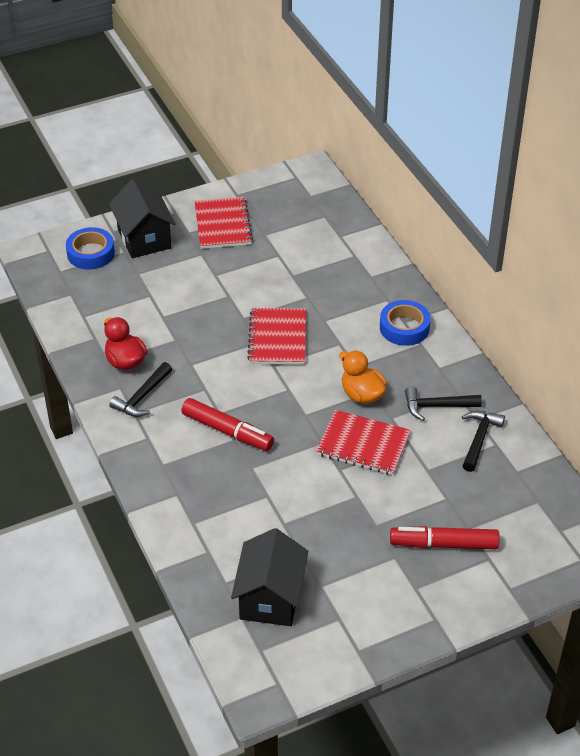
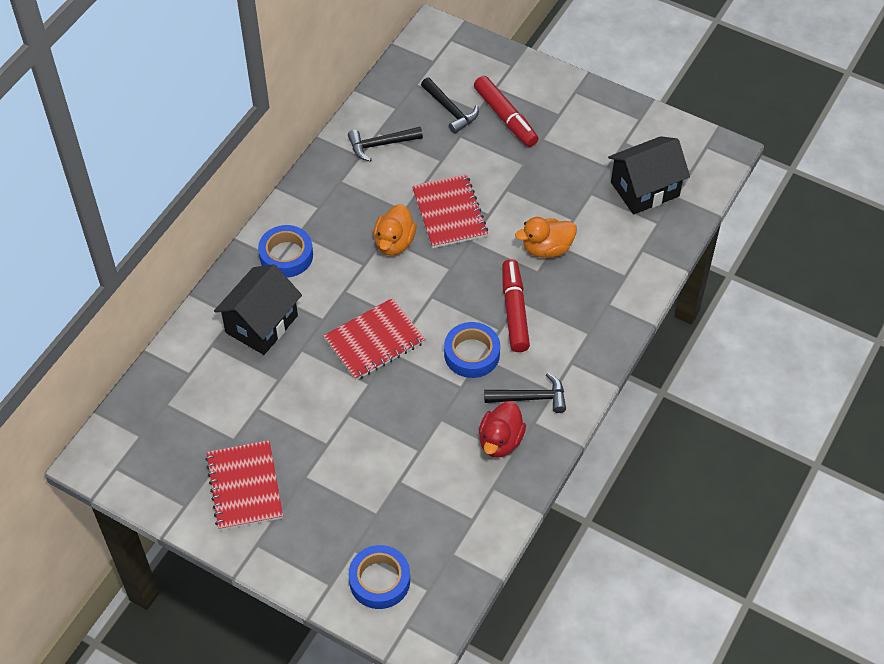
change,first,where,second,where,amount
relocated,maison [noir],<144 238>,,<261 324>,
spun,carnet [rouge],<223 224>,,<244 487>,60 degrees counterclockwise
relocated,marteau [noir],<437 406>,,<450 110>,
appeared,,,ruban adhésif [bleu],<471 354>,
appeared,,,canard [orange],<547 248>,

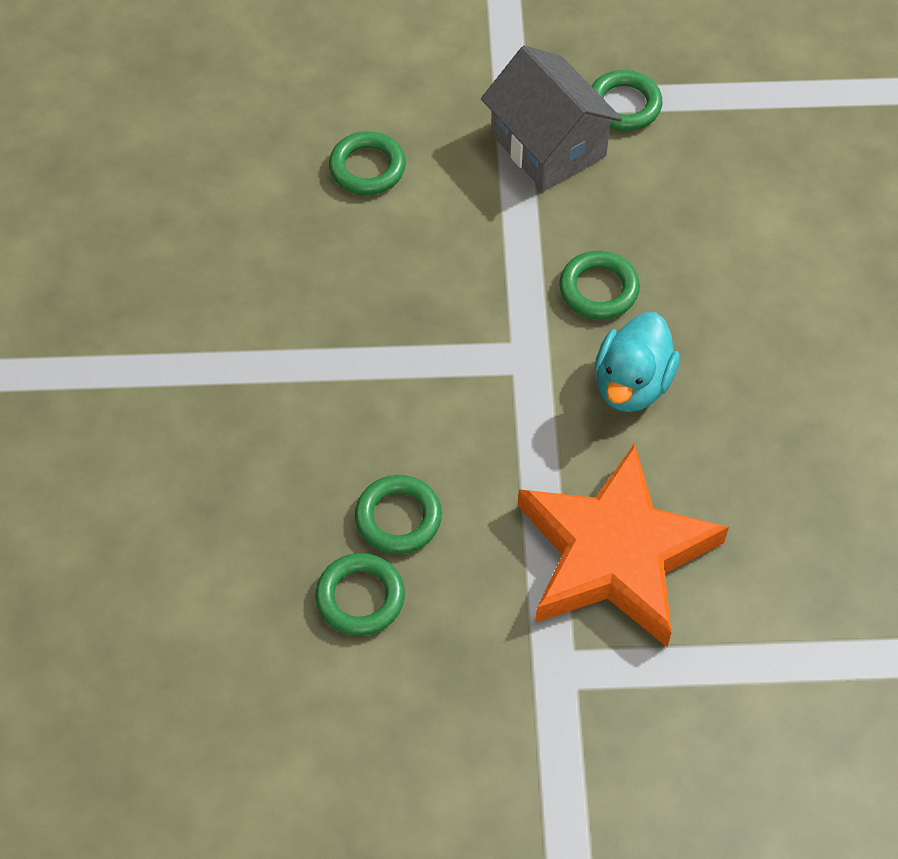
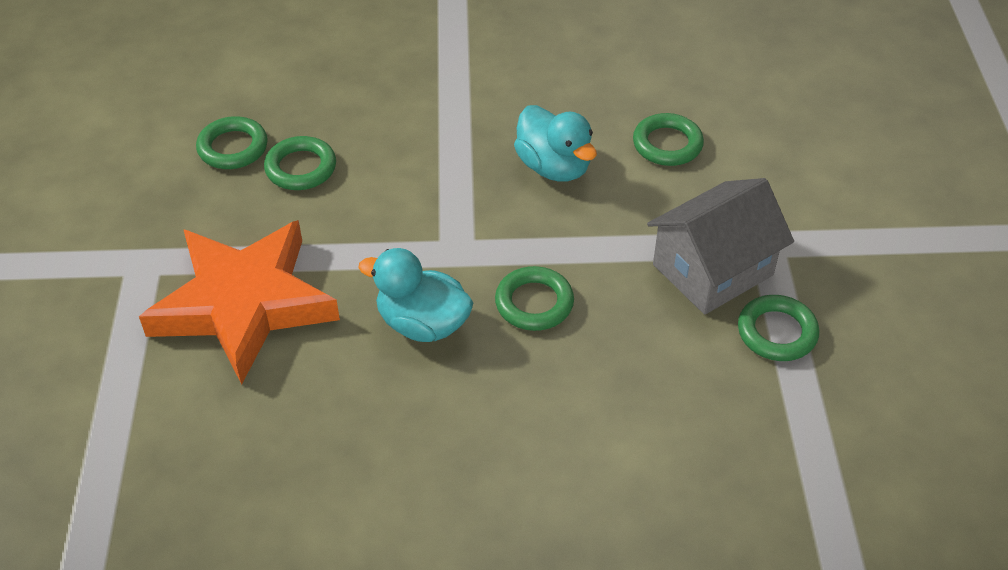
change,first,where,second,where,amount
appeared,,,canard [turquoise],<554 167>,

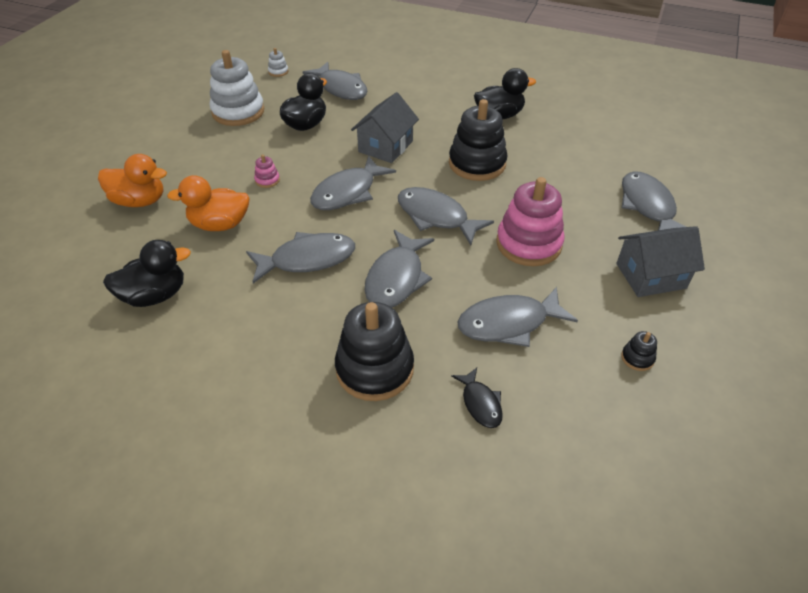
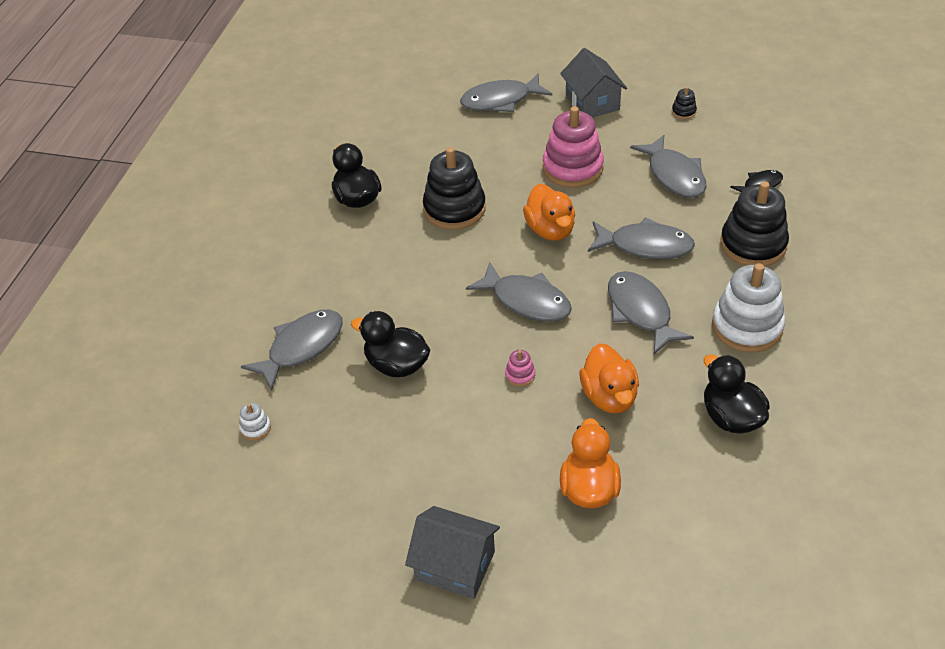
change,first,where,second,where,amount
relocated,jouet à empiler [blanc],<238 112>,,<747 327>,
relocated,maison [gris],<385 146>,,<455 565>,
exchanged,poisson [gris],<436 217>,canard [orange],<550 230>,

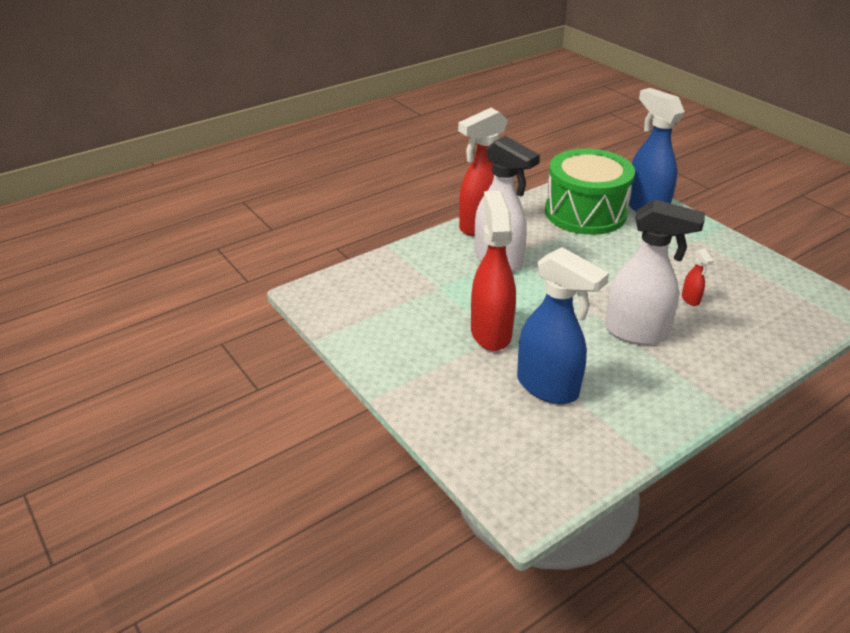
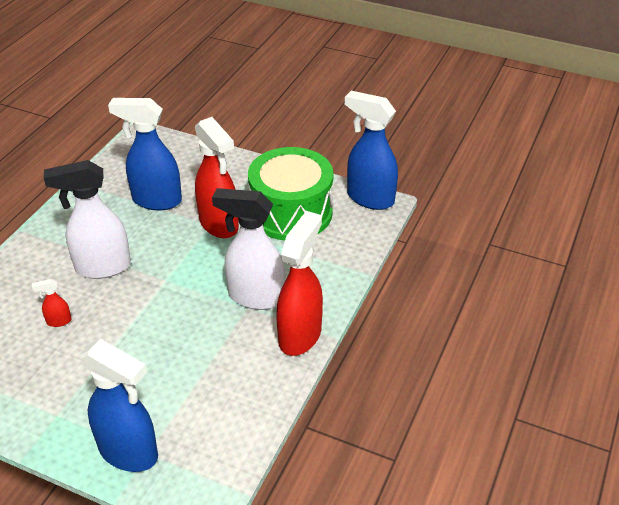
change,first,where,second,where,amount
relocated,tambour [vert],<585 212>,,<291 213>,
spun,vaporisateur [rouge],<690 299>,,<58 321>,60 degrees counterclockwise
appeared,,,vaporisateur [bleu],<369 198>,

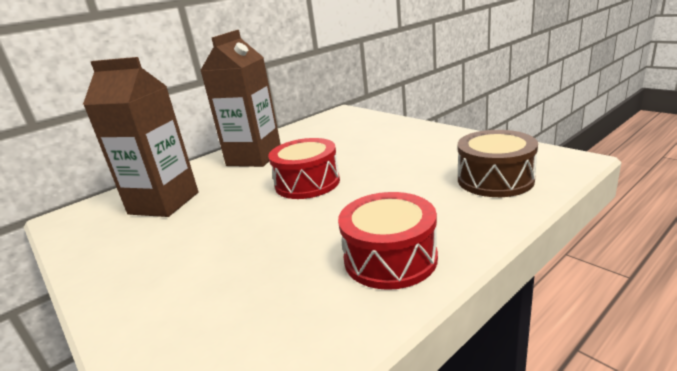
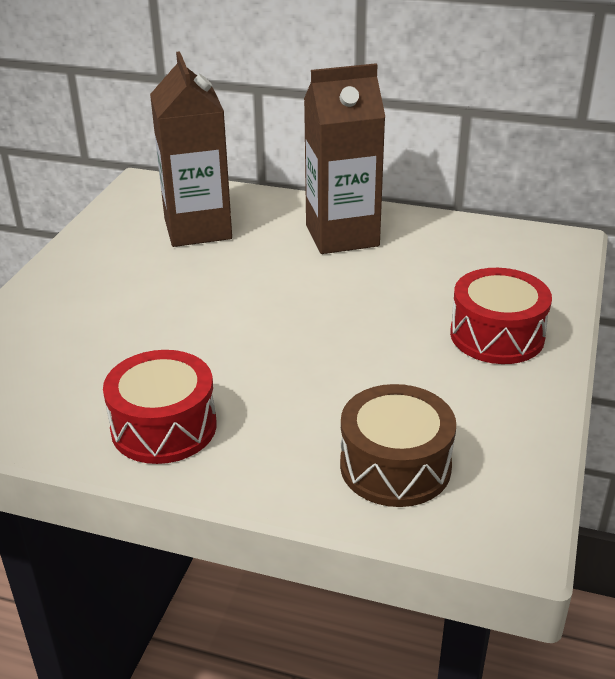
change,first,where,second,where,amount
relocated,tambour [rouge],<307 183>,,<497 335>,

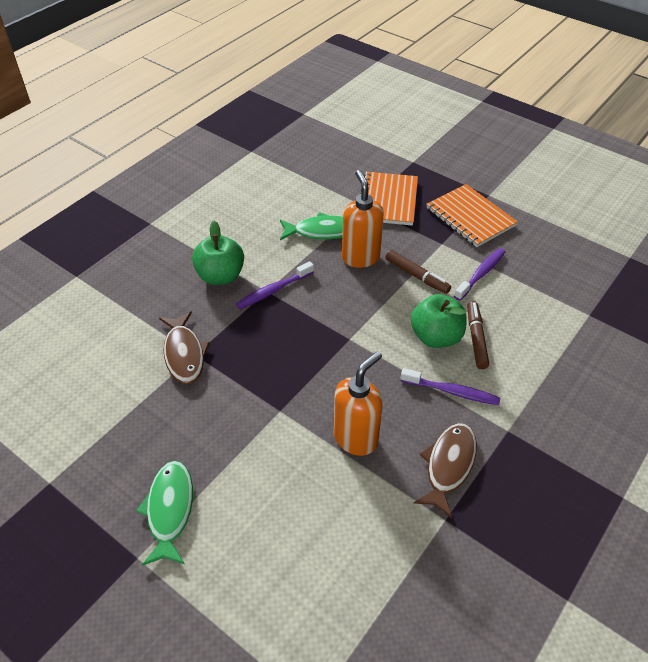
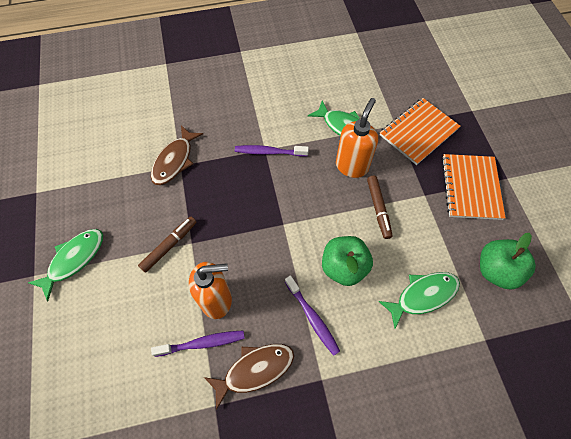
change,first,where,second,where,amount
relocated,pomme [vert],<220 276>,,<496 270>,
relocated,brosse à dents [violet],<481 274>,,<202 343>,
relocated,feutre [marron],<476 338>,,<169 246>,
appeared,,,poisson [vert],<423 296>,

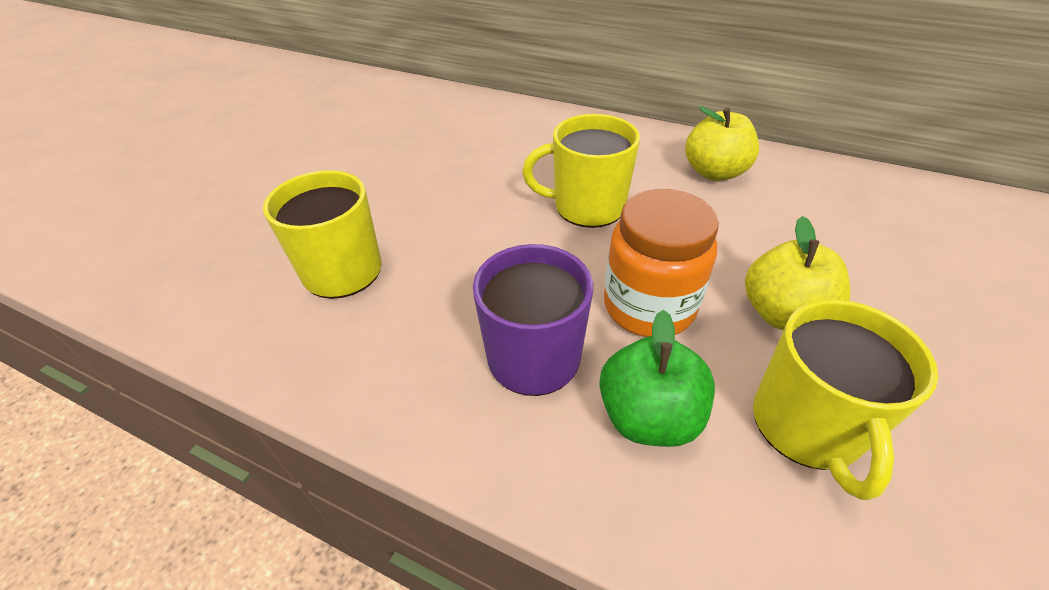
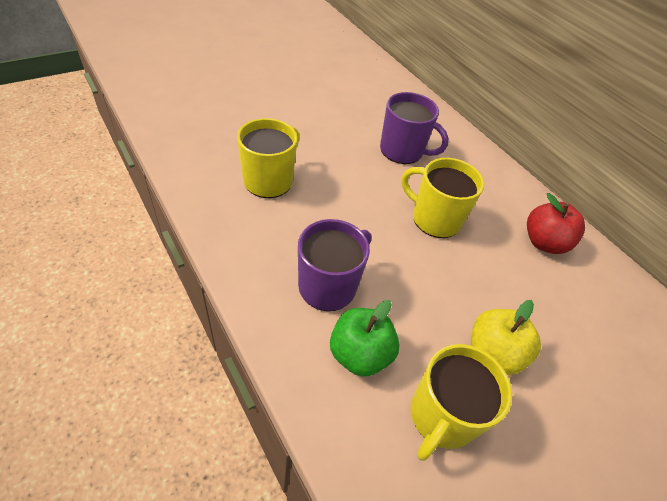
change,first,where,second,where,amount
missing,bocal [orange],<649 306>,,,
colour,pomme [jaune],<714 172>,pomme [rouge],<544 242>,
appeared,,,tasse [violet],<402 151>,

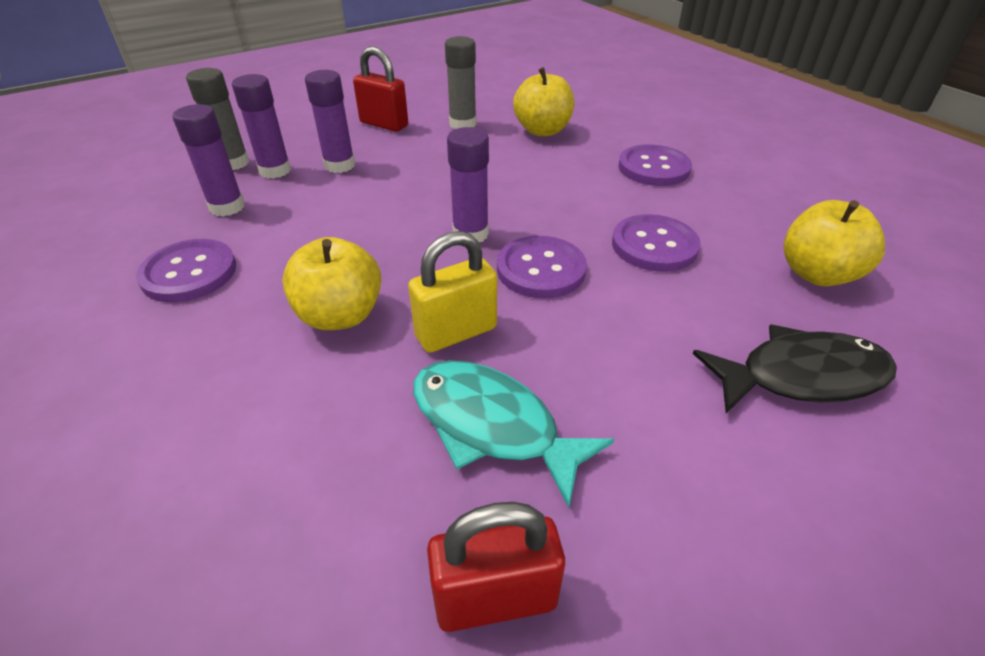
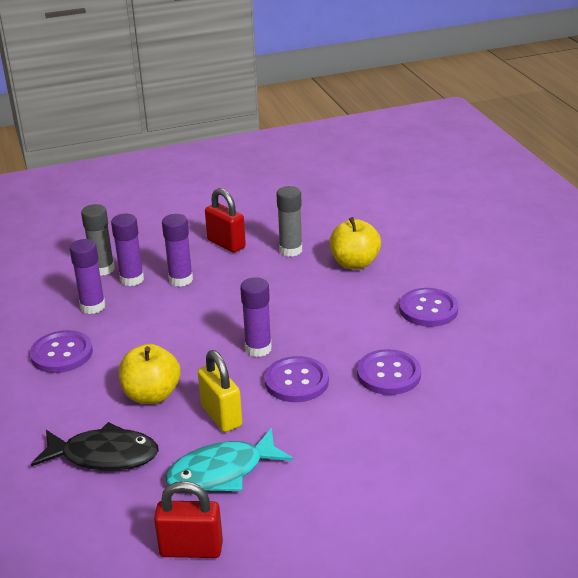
change,first,where,second,where,amount
spun,cadenas [jaune],<456 332>,,<221 416>,75 degrees clockwise
spun,poisson [turquoise],<492 425>,,<222 472>,75 degrees counterclockwise
relocated,poisson [noir],<801 376>,,<104 455>,
missing,pomme [jaune],<817 274>,,,

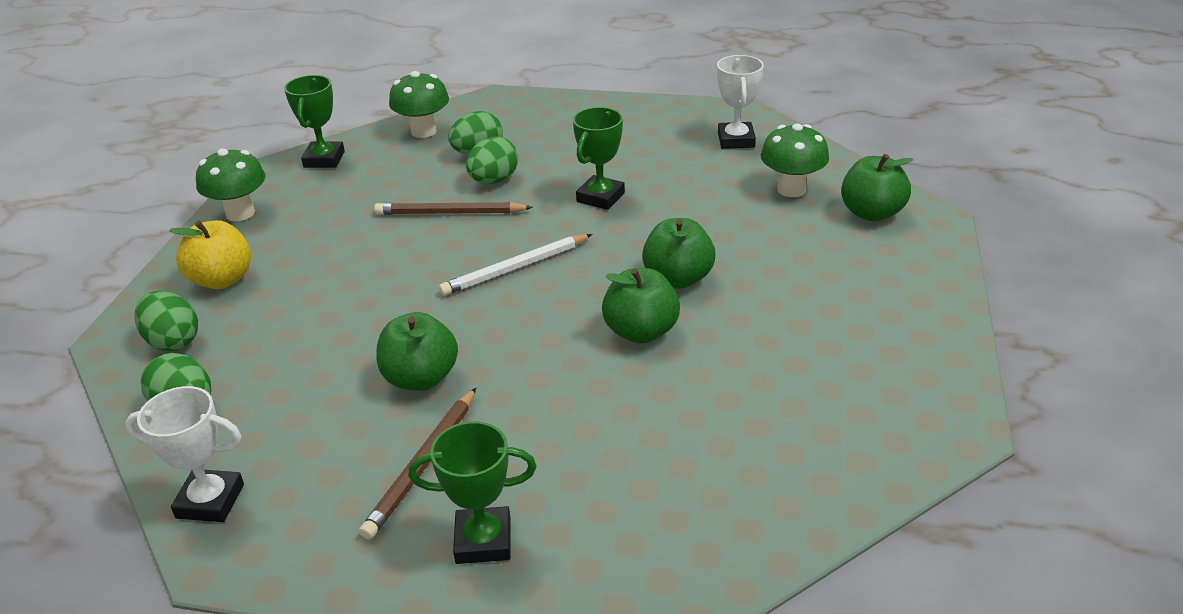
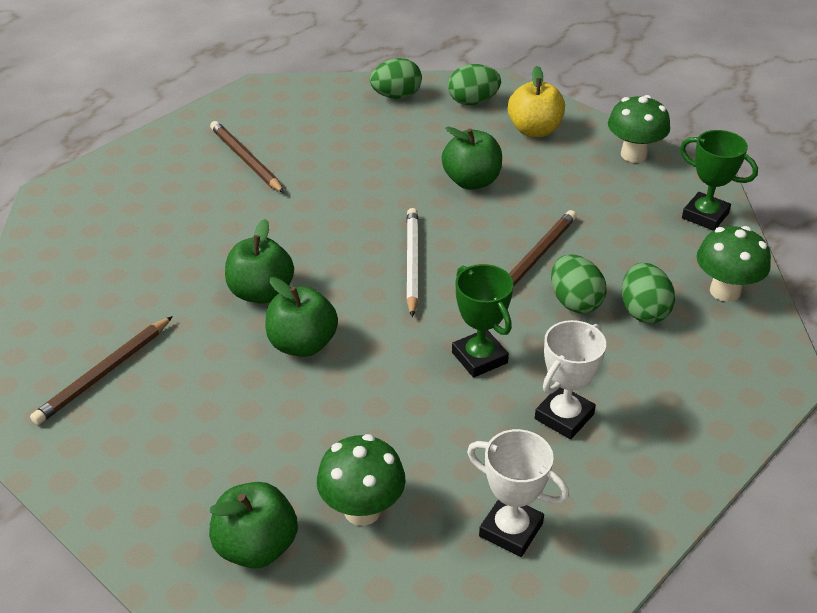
change,first,where,second,where,amount
relocated,trophée [blanc],<210 501>,,<564 416>,
relocated,pomme [vert],<421 378>,,<471 181>,
missing,trophée [vert],<483 541>,,,
appeared,,,crayon [marron],<104 373>,

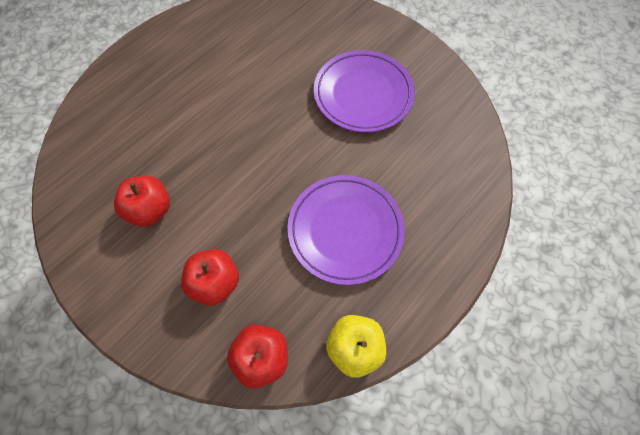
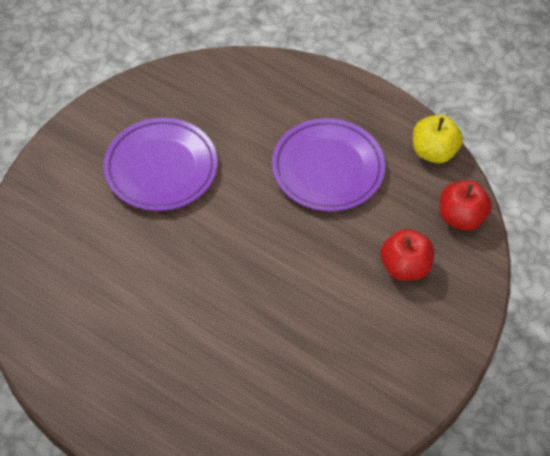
change,first,where,second,where,amount
missing,pomme [rouge],<151 209>,,,

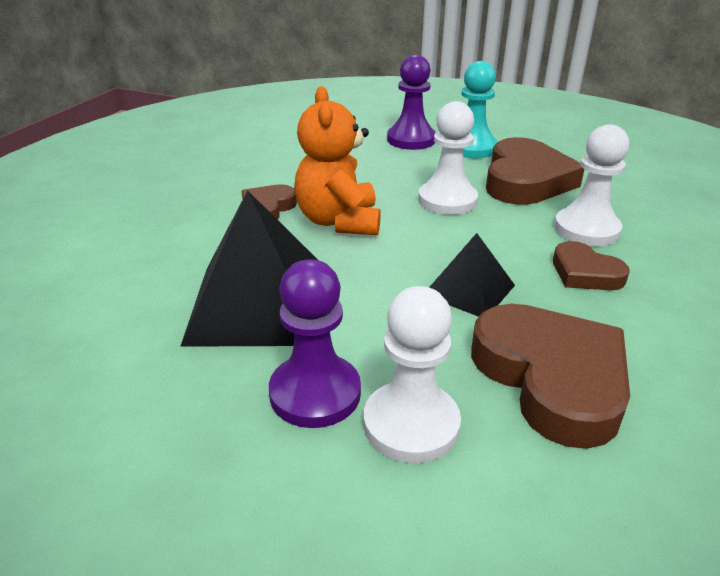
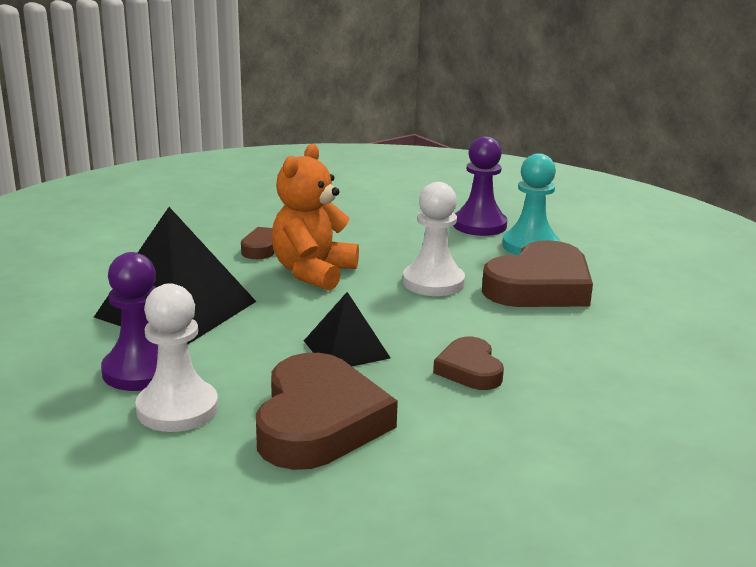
change,first,where,second,where,amount
missing,pion [blanc],<586 229>,,,

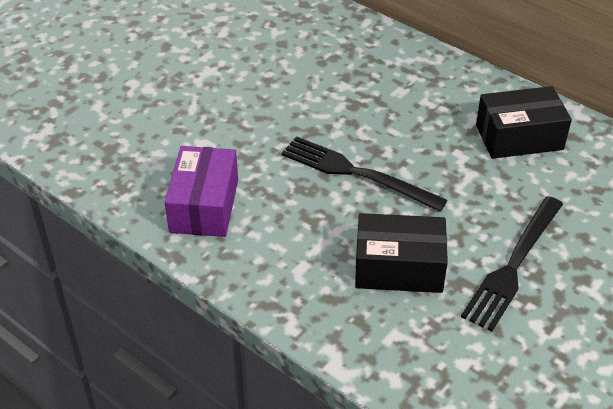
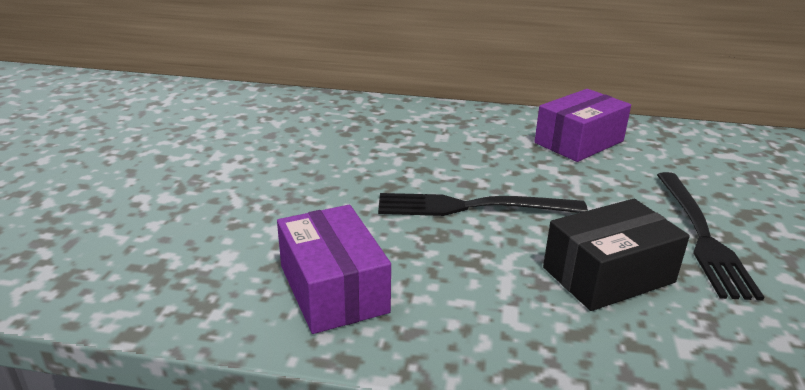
change,first,where,second,where,amount
colour,boîte [noir],<519 137>,boîte [violet],<579 142>,

